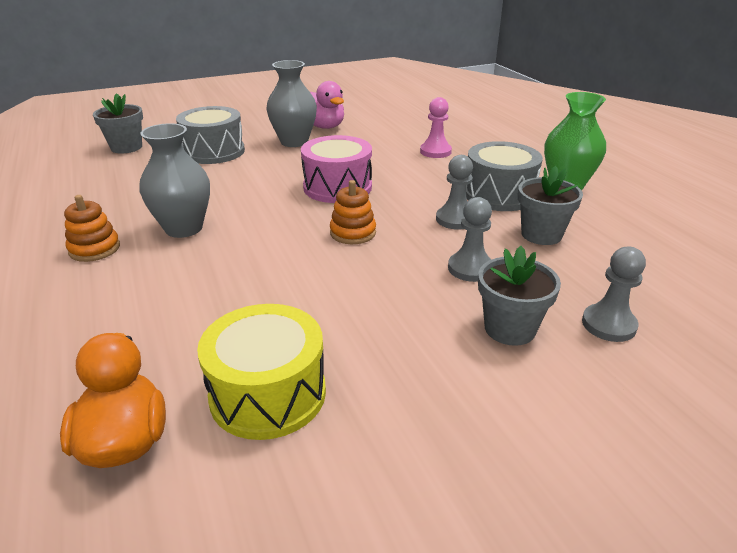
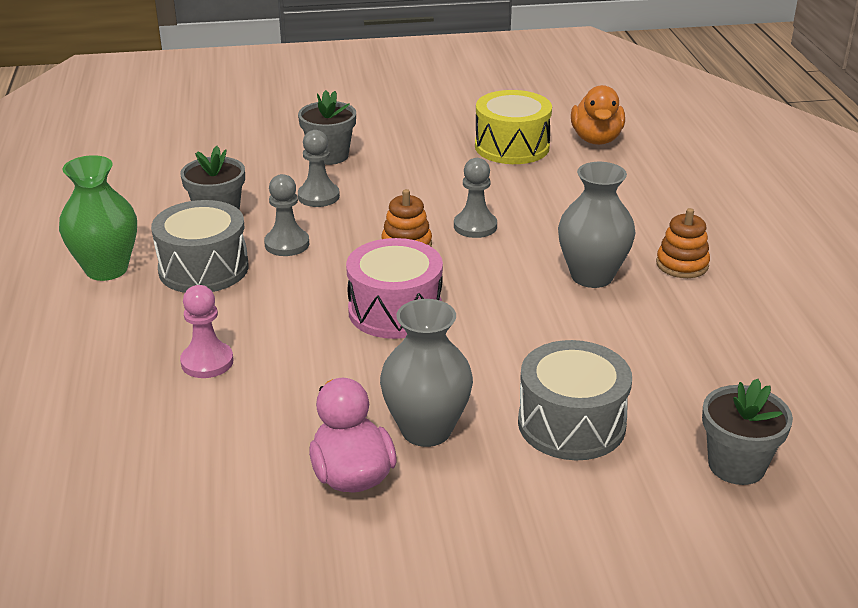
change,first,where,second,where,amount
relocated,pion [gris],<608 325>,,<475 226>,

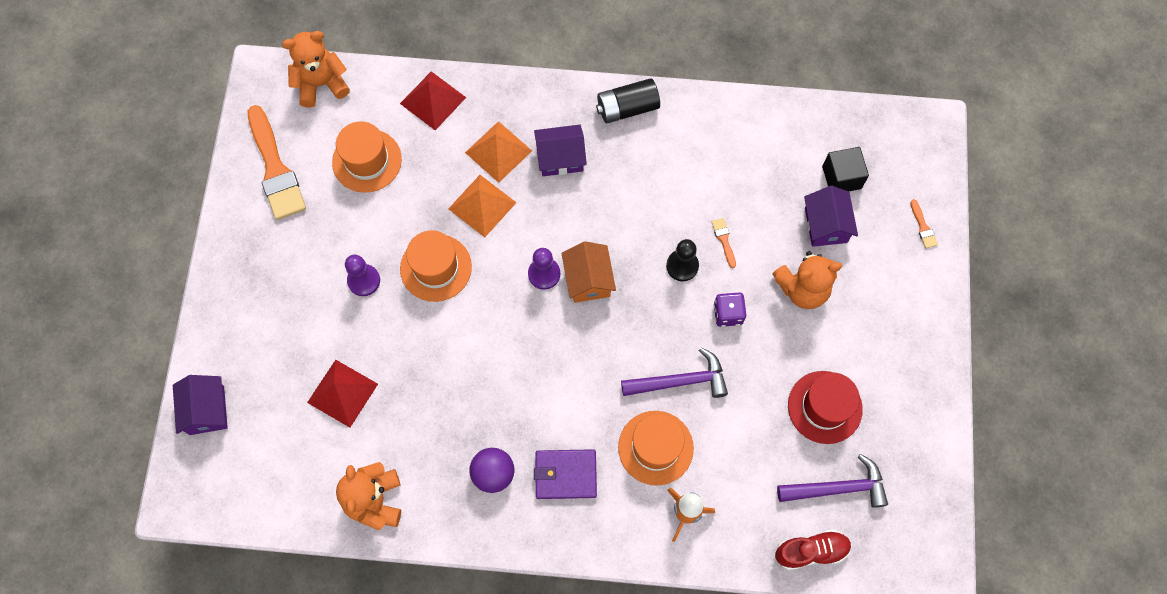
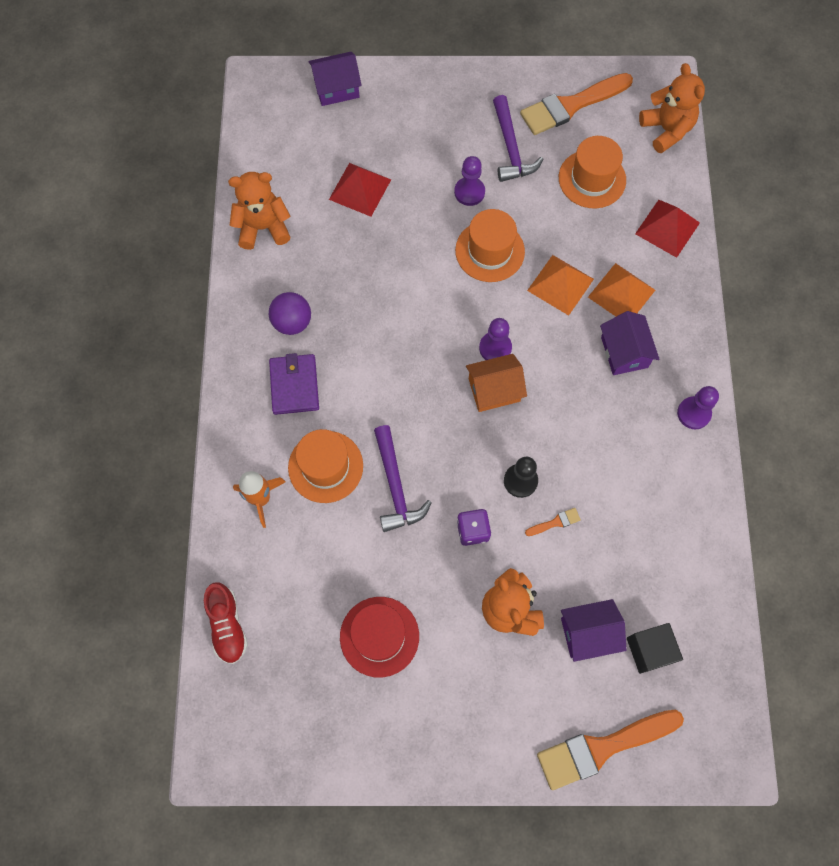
change,first,where,second,where,amount
exchanged,pile [noir],<627 108>,pion [violet],<693 413>,
relocated,marteau [violet],<837 488>,,<511 148>,
size,pinceau [orange],<923 227>,,<602 747>,x2.46

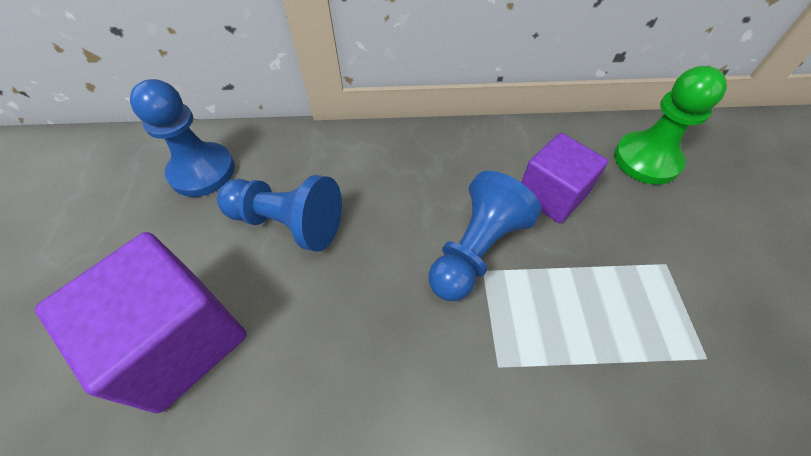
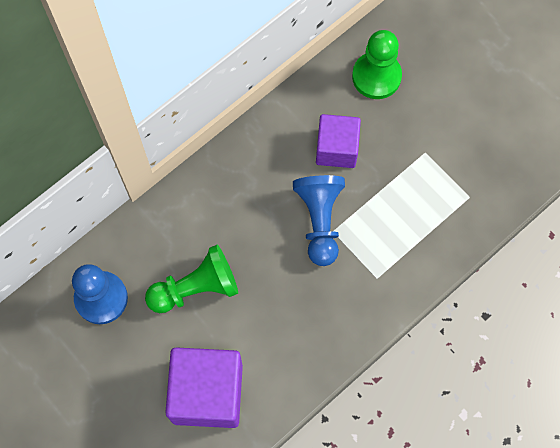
change,first,where,second,where,amount
colour,pion [bleu],<288 223>,pion [vert],<196 288>,

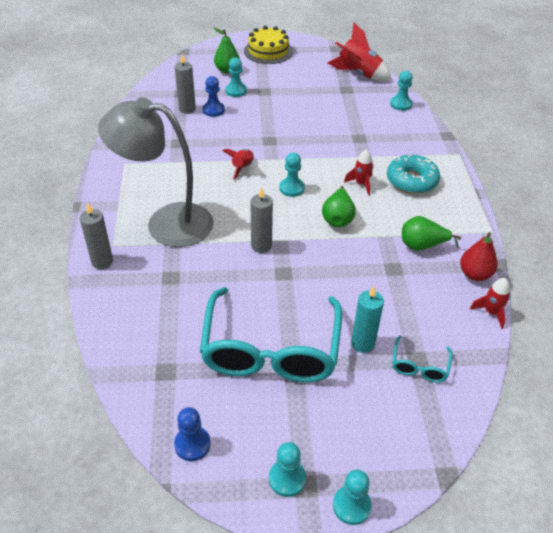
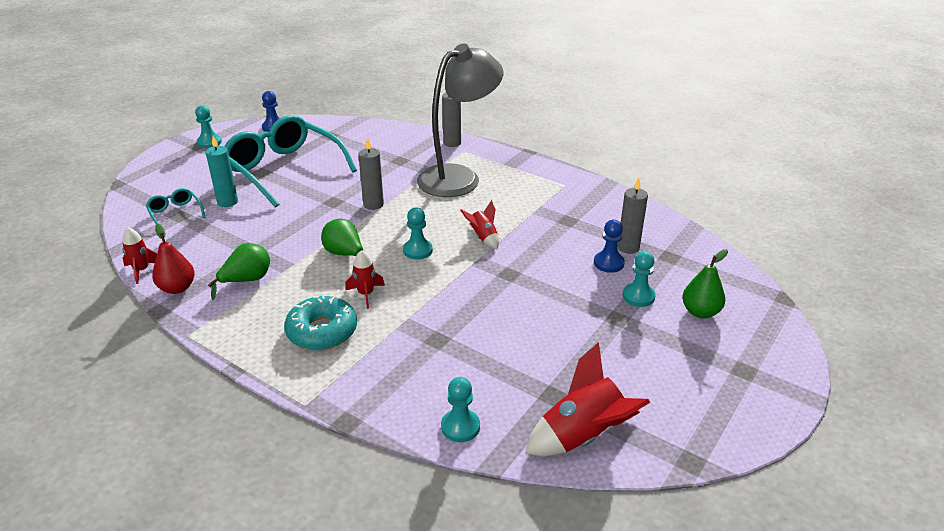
change,first,where,second,where,amount
missing,gâteau [jaune],<268 51>,,,
missing,pion [turquoise],<351 506>,,,

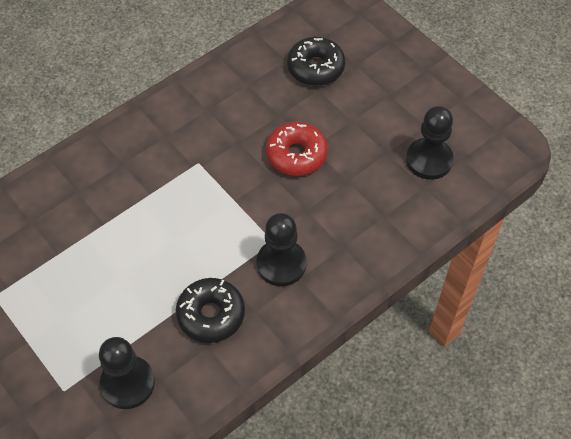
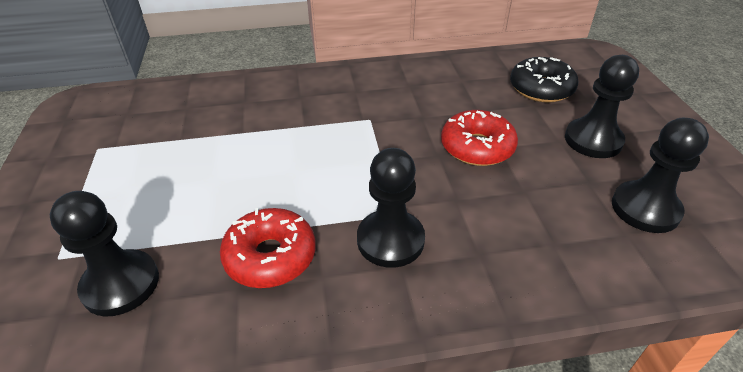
change,first,where,second,where,amount
colour,beignet [noir],<211 315>,beignet [rouge],<270 256>,
appeared,,,pion [noir],<593 140>,

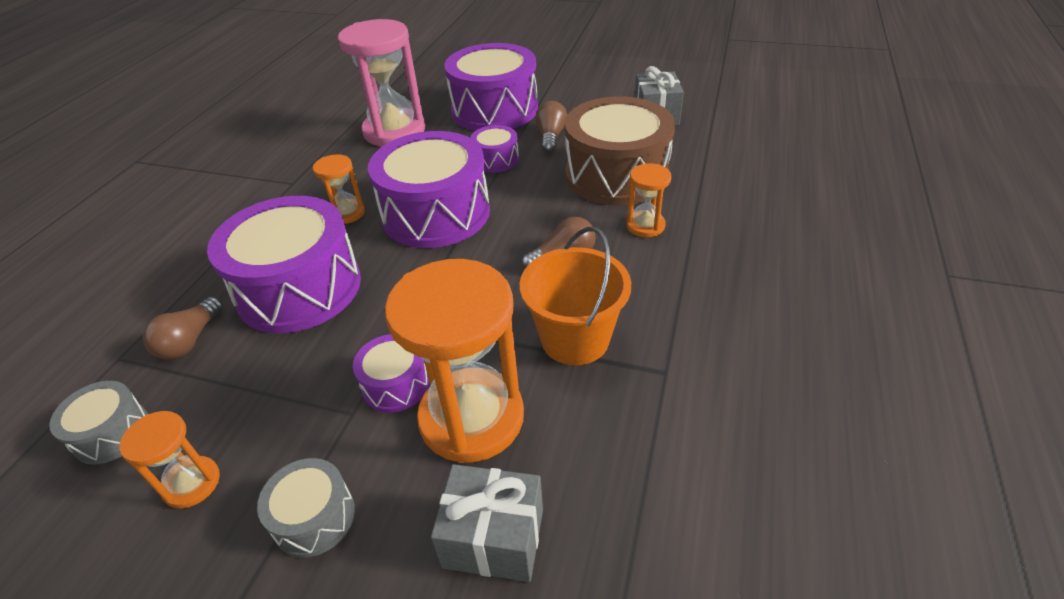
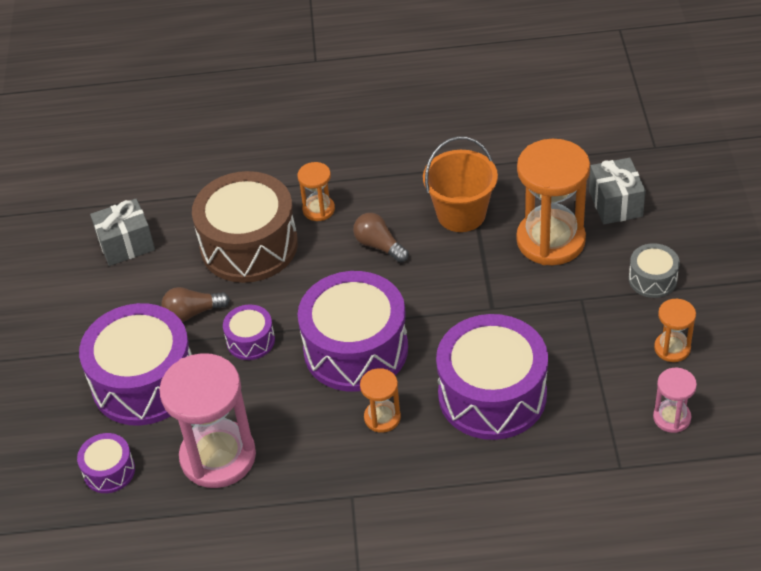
change,first,where,second,where,amount
exchanged,tambour [gris],<112 433>,sablier [rose],<671 418>,
missing,ampoule [marron],<190 340>,,,
relocated,tambour [violet],<396 384>,,<109 471>,

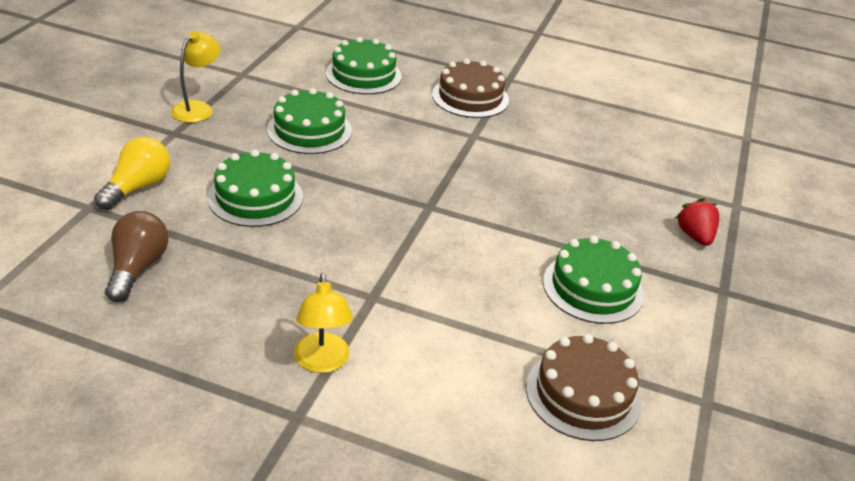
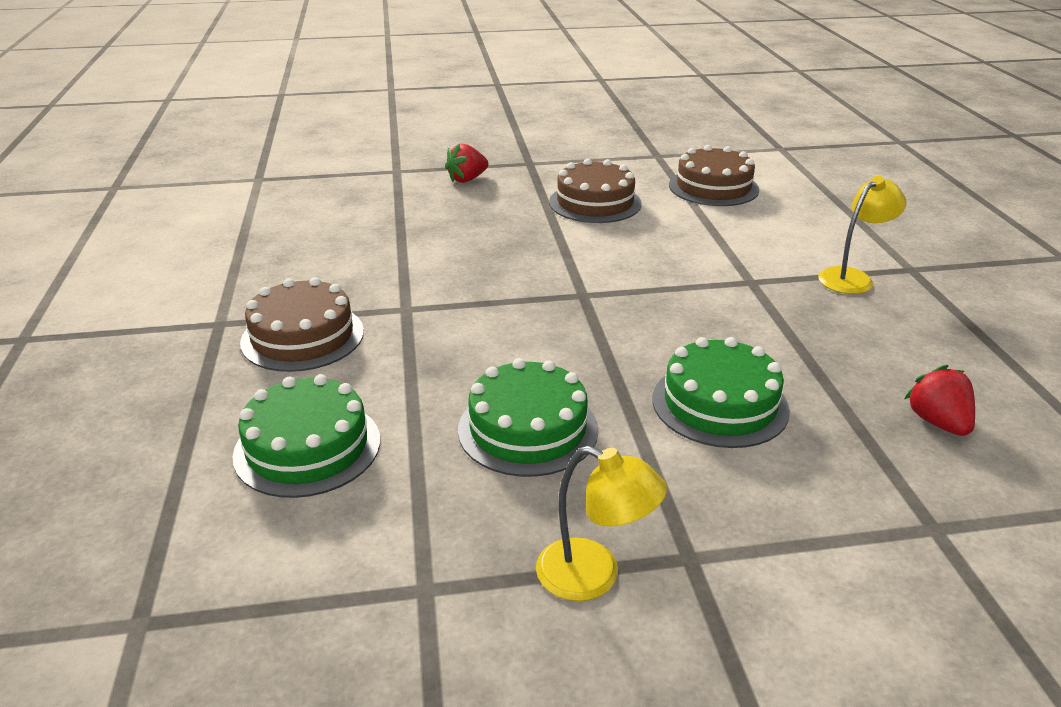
change,first,where,second,where,amount
missing,ampoule [jaune],<138 187>,,,
exchanged,ampoule [marron],<137 268>,fraise [rouge],<937 422>,
spun,lampe [jaune],<197 108>,,<594 576>,150 degrees counterclockwise
colour,gâteau [vert],<593 288>,gâteau [marron],<595 203>,

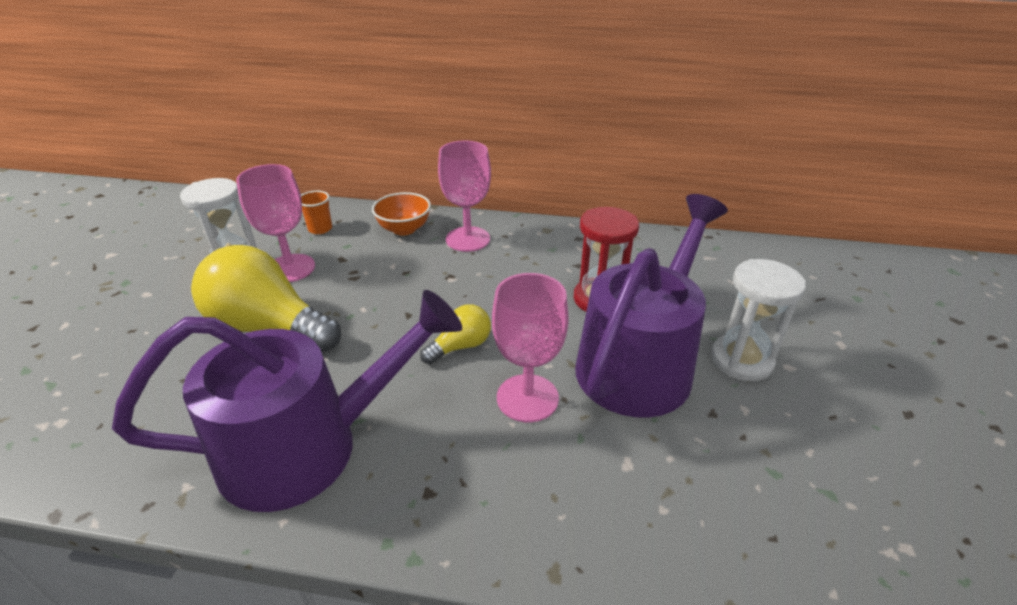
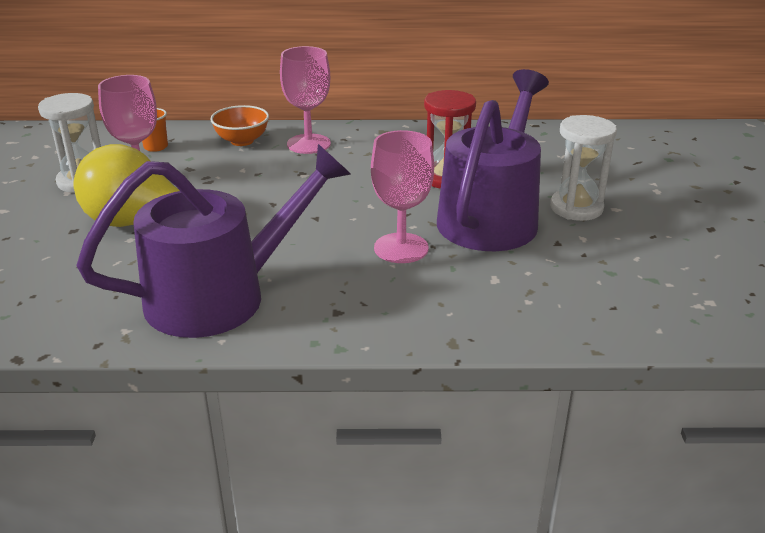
change,first,where,second,where,amount
missing,ampoule [jaune],<461 346>,,,

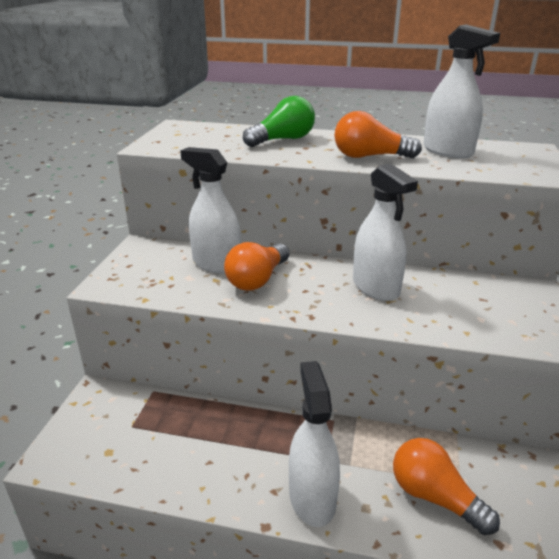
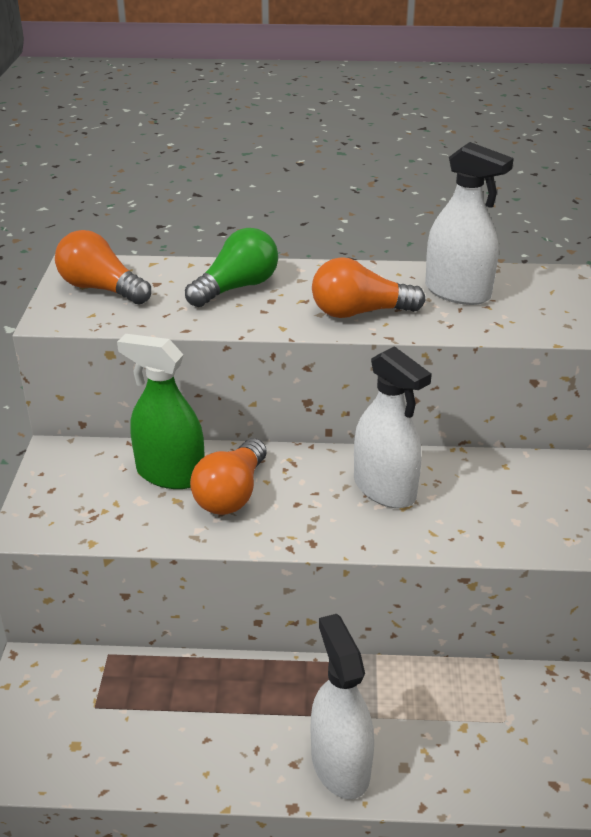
change,first,where,second,where,amount
colour,vaporisateur [blanc],<216 264>,vaporisateur [vert],<170 474>,
relocated,ampoule [orange],<434 497>,,<101 289>,

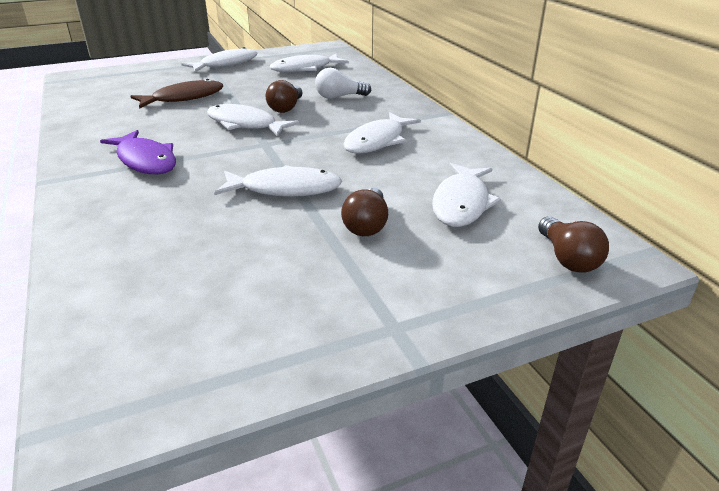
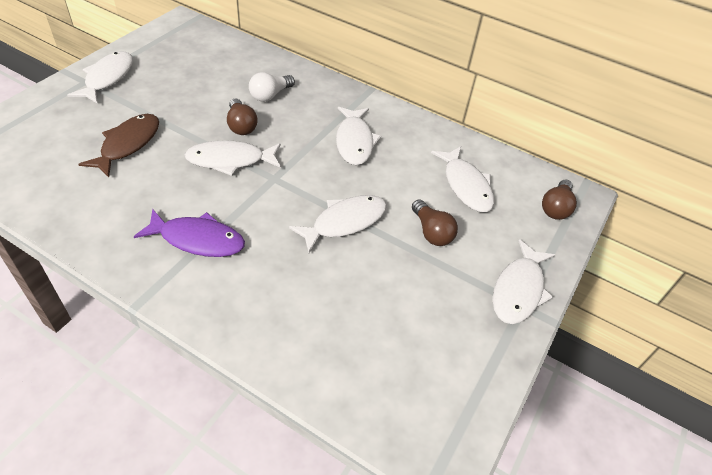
change,first,where,second,where,amount
relocated,poisson [blanc],<305 69>,,<519 290>,
spun,ampoule [marron],<567 258>,,<556 208>,75 degrees clockwise

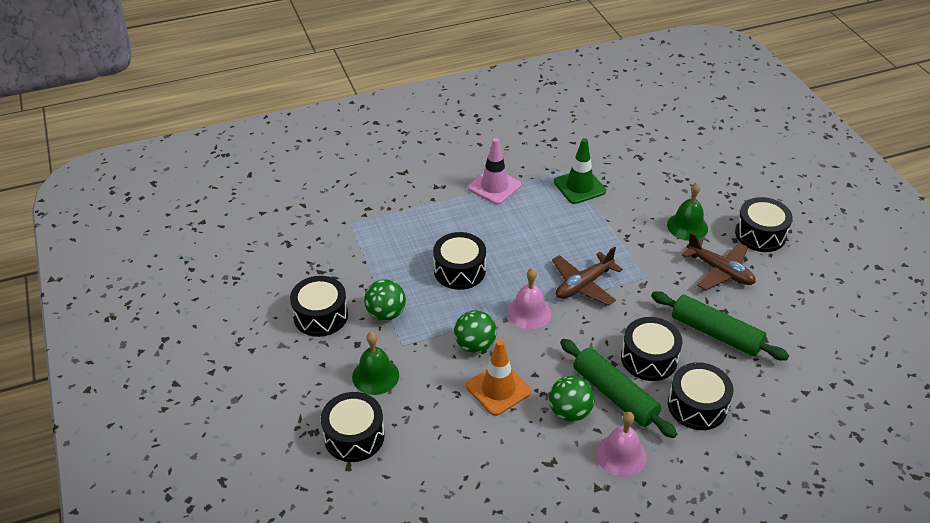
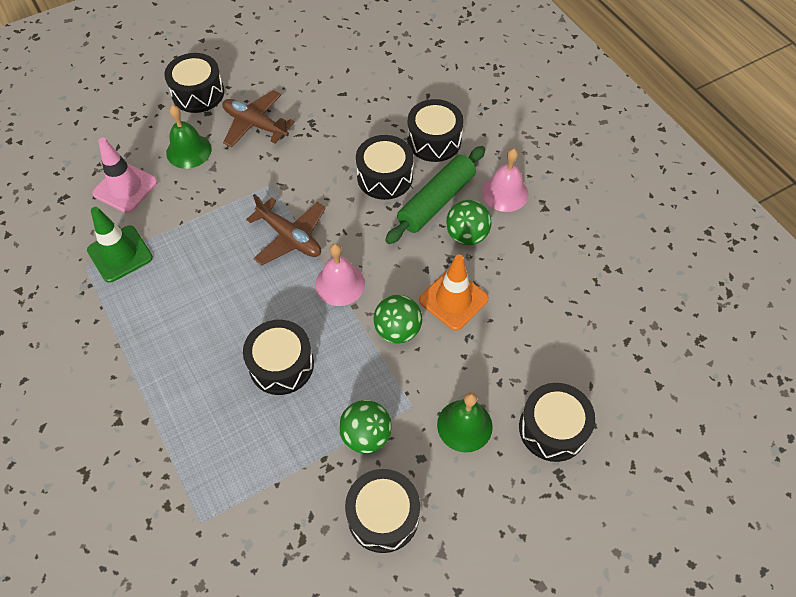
change,first,where,second,where,amount
relocated,cône de chantier [rose],<494 186>,,<125 188>,
missing,rouleau à pâtisserie [vert],<715 333>,,,
spun,avion [marron],<719 271>,,<255 124>,90 degrees counterclockwise

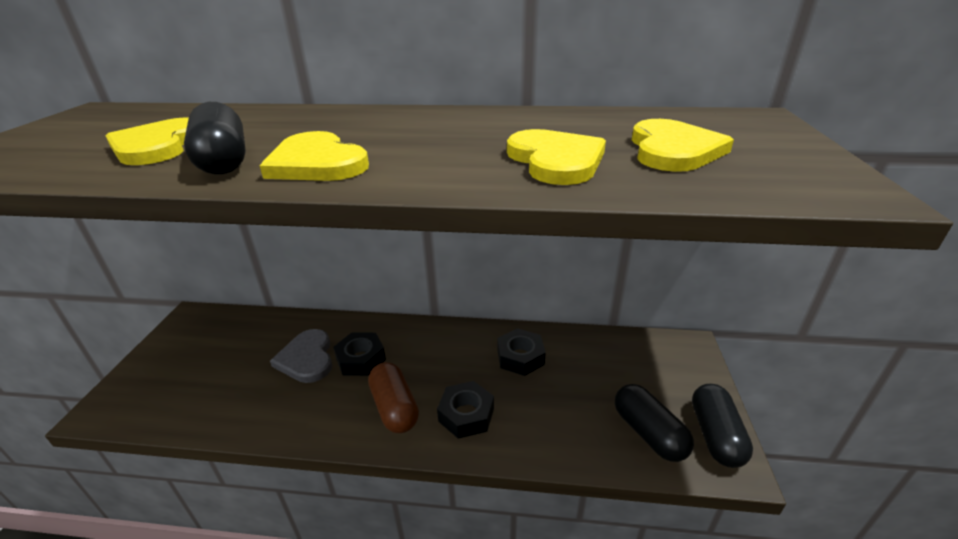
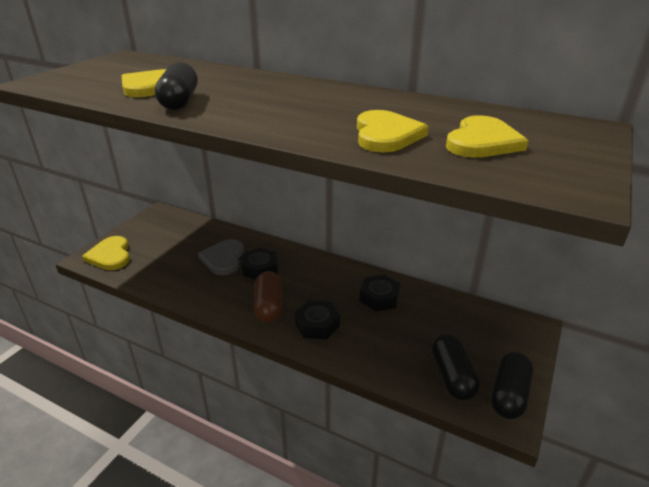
change,first,where,second,where,amount
relocated,cœur [jaune],<317 163>,,<110 255>,

